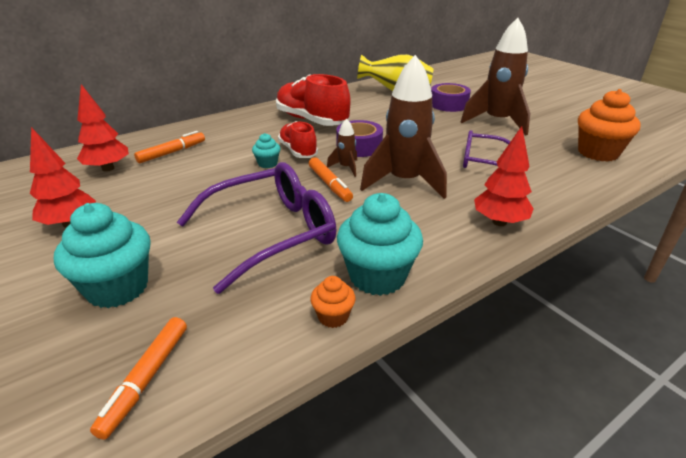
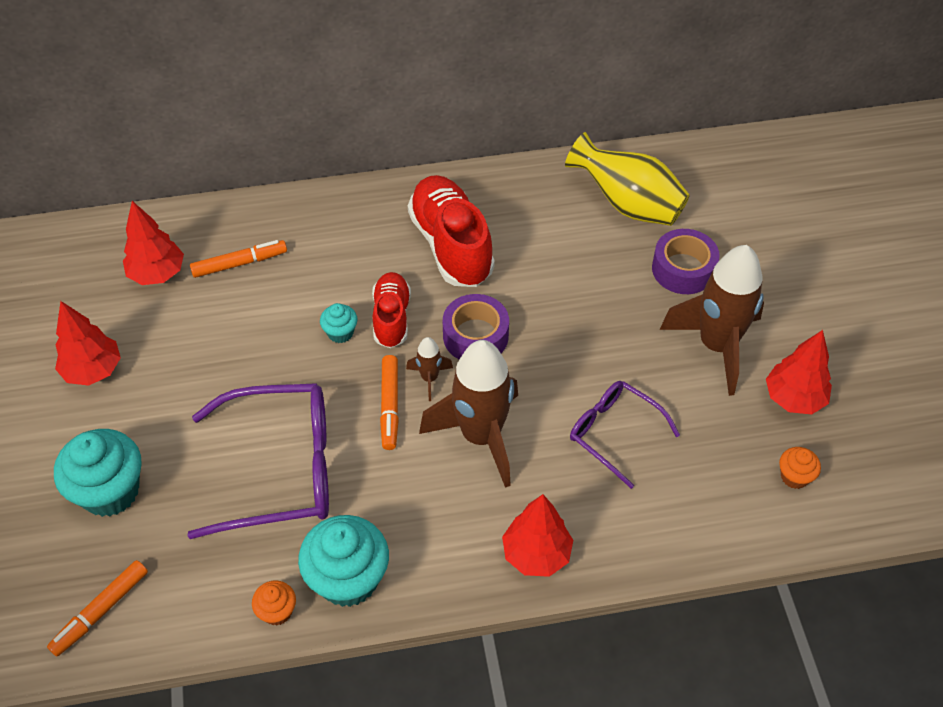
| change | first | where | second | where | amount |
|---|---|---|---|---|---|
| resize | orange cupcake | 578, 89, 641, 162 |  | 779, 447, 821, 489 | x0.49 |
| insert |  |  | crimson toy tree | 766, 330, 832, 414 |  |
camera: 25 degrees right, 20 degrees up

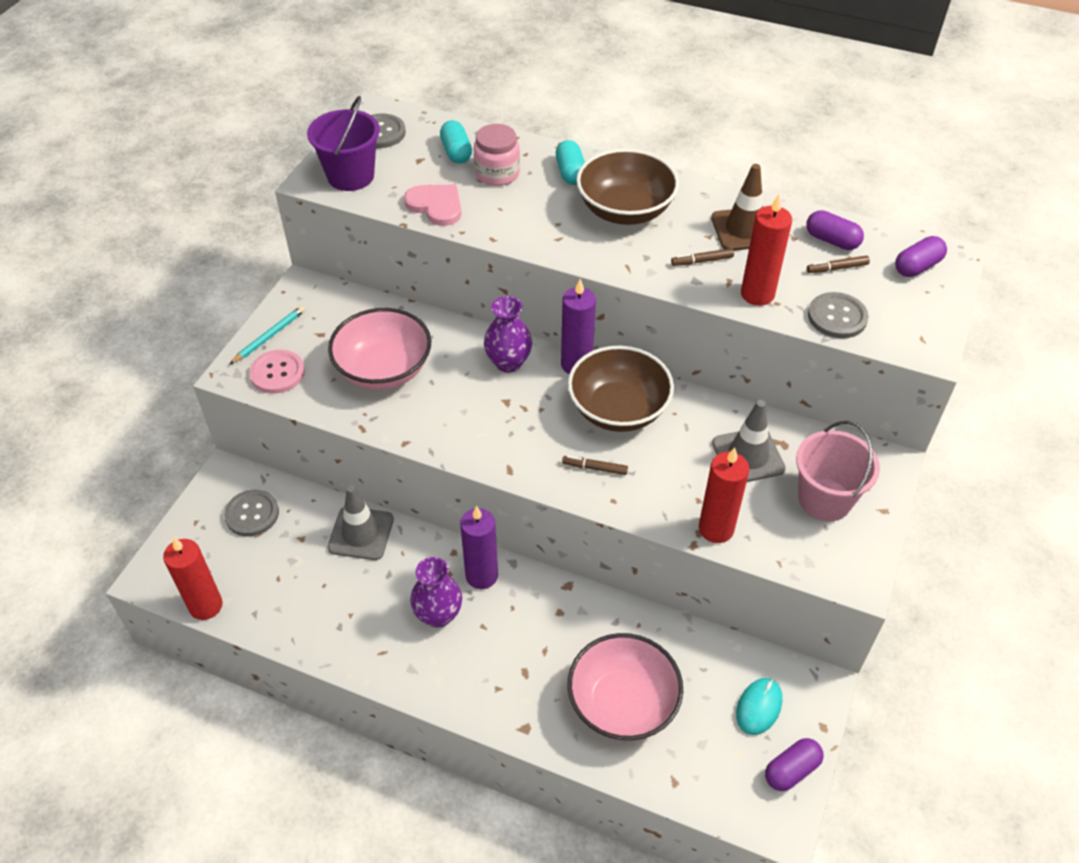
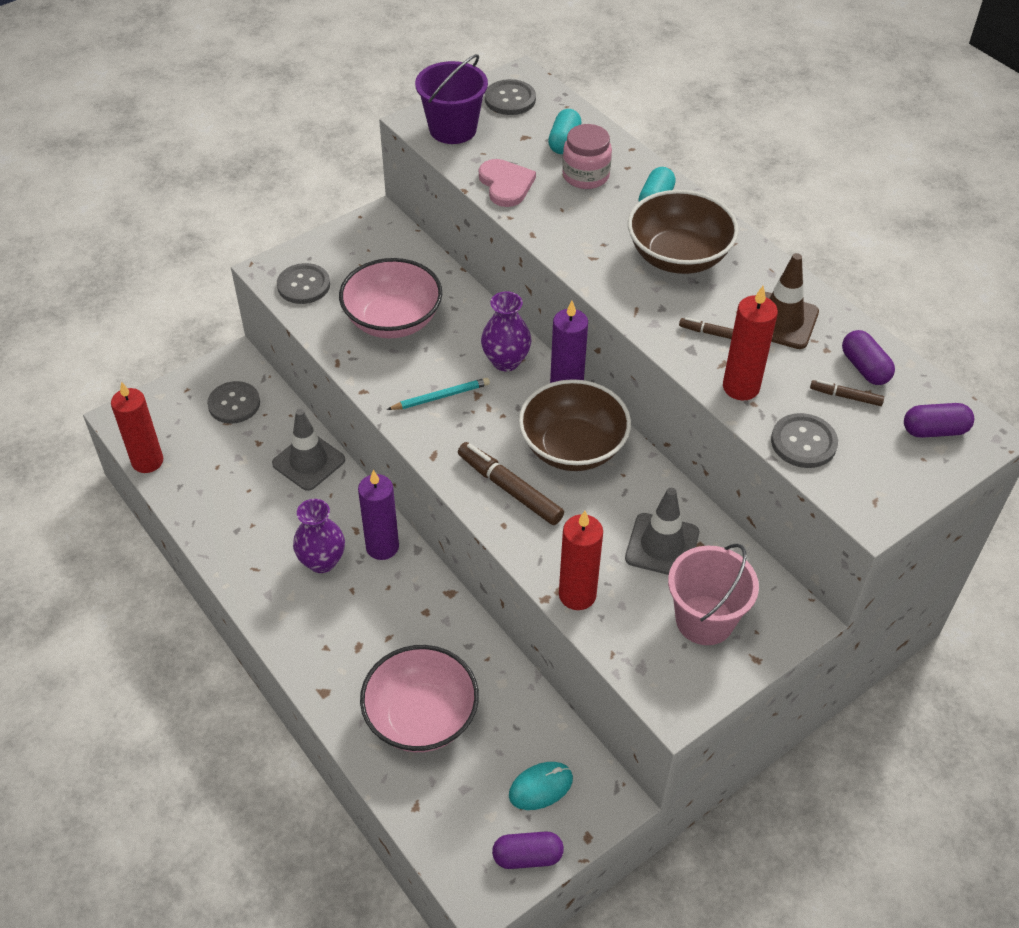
| change | first | where | second | where | amount |
|---|---|---|---|---|---|
| move | teal wooden pencil | 229, 306, 305, 365 |  | 386, 378, 490, 410 |  |
| recolor | pink shirt button | 249, 350, 305, 394 | grey shirt button | 277, 263, 330, 304 |  |
| resize | russet marker | 562, 456, 628, 475 |  | 458, 442, 564, 525 | x1.91 |
camera: 30 degrees right, 0 degrees up

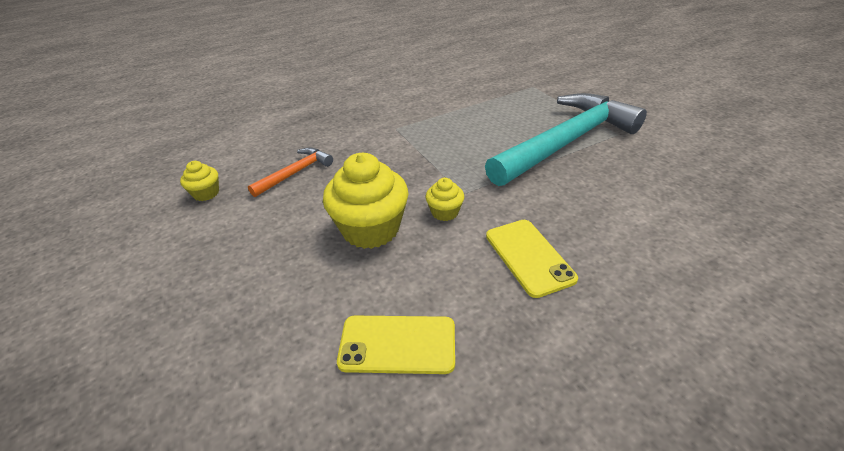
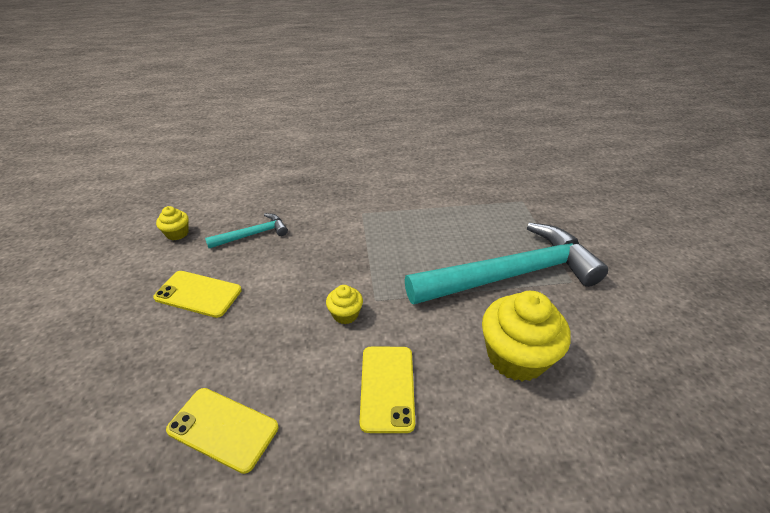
| change | first | where | second | where | amount |
|---|---|---|---|---|---|
| recolor | orange carpenter's hammer | 248, 147, 333, 197 | teal carpenter's hammer | 205, 213, 288, 248 |  |
| move | golden cupcake | 323, 153, 408, 249 |  | 482, 291, 571, 382 |  |
| insert |  |  | golden smartphone | 153, 271, 242, 318 |  |
camera: 20 degrees right, 0 degrees up

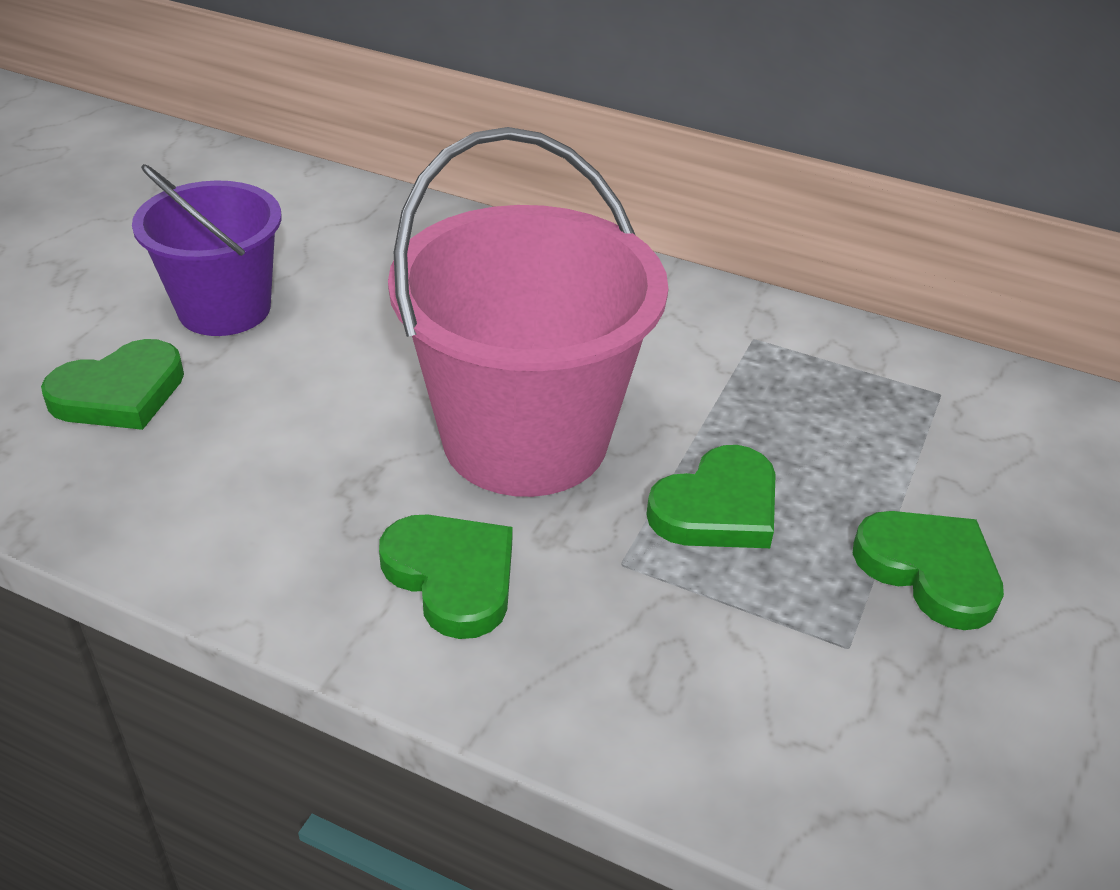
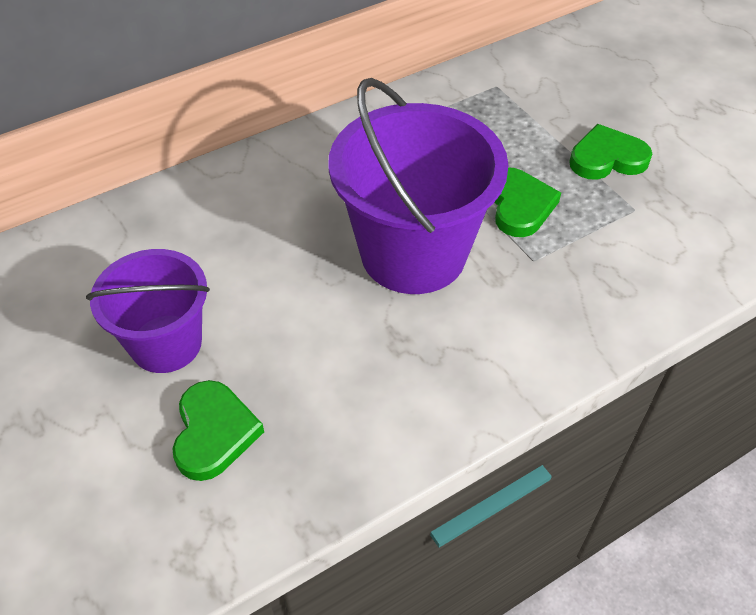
| change | first | where | second | where | amount |
|---|---|---|---|---|---|
| delete | leaf-green heart shape | 379, 514, 513, 639 |  |  |  |
| recolor | pink bucket | 388, 127, 668, 497 | purple bucket | 328, 78, 509, 294 |  |
camera: 55 degrees left, 10 degrees up

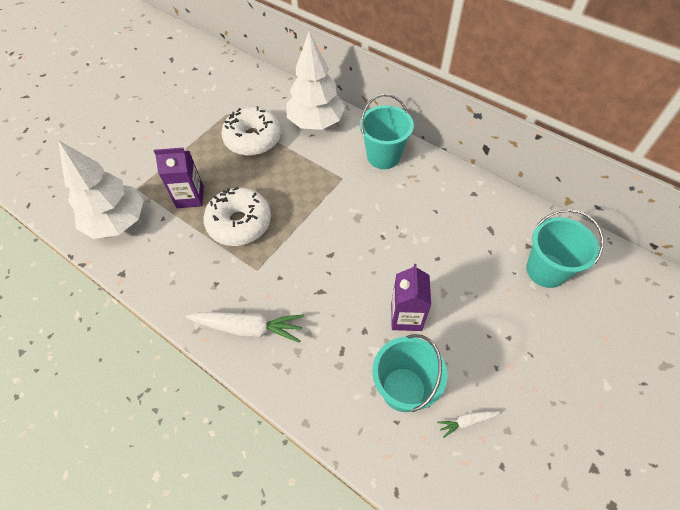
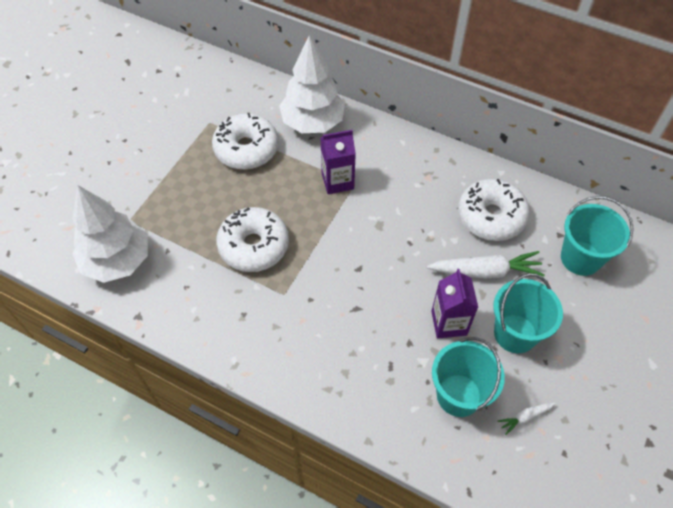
| change | first | where | second | where | amount |
|---|---|---|---|---|---|
| move | purple juice carton | 154, 148, 204, 208 |  | 320, 130, 356, 194 |  |
| move | snow-white carrot | 186, 312, 304, 343 |  | 427, 251, 545, 279 |  |
| move | teal bucket | 359, 94, 414, 169 |  | 493, 273, 563, 353 |  |
| insert |  |  | snow-white doughnut | 458, 179, 530, 241 |  |
camera: 10 degrees left, 0 degrees up

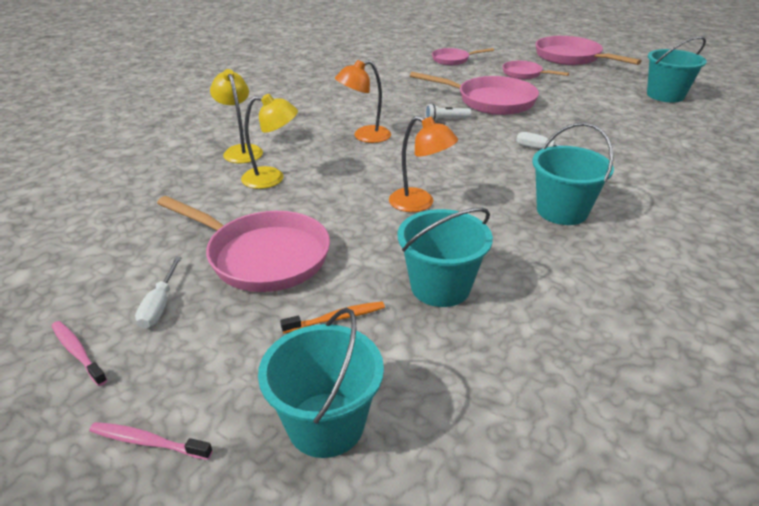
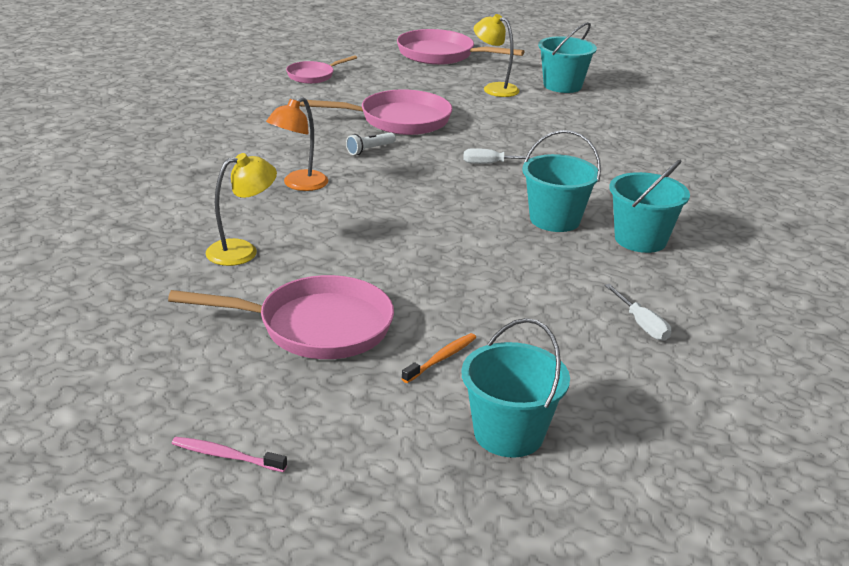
| change | first | where | second | where | amount |
|---|---|---|---|---|---|
| delete | pink toothbrush | 89, 422, 213, 460 |  |  |  |
| move | snow-white screwdriver | 135, 257, 182, 329 |  | 605, 284, 671, 341 |  |
| move | golden reading lamp | 210, 69, 263, 163 |  | 474, 14, 520, 97 |  |
| delete | orange reading lamp | 389, 116, 458, 212 |  |  |  |
| move | teal bucket | 398, 208, 493, 307 |  | 609, 160, 690, 253 |  |
| delete | pink pan | 503, 61, 569, 79 |  |  |  |
camera: 30 degrees left, 5 degrees down

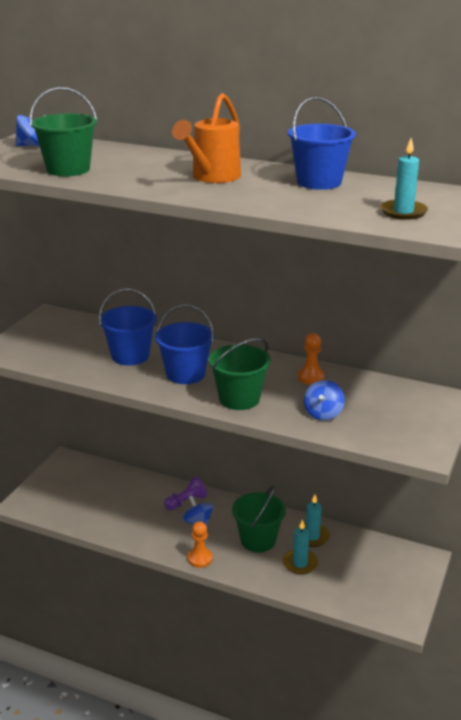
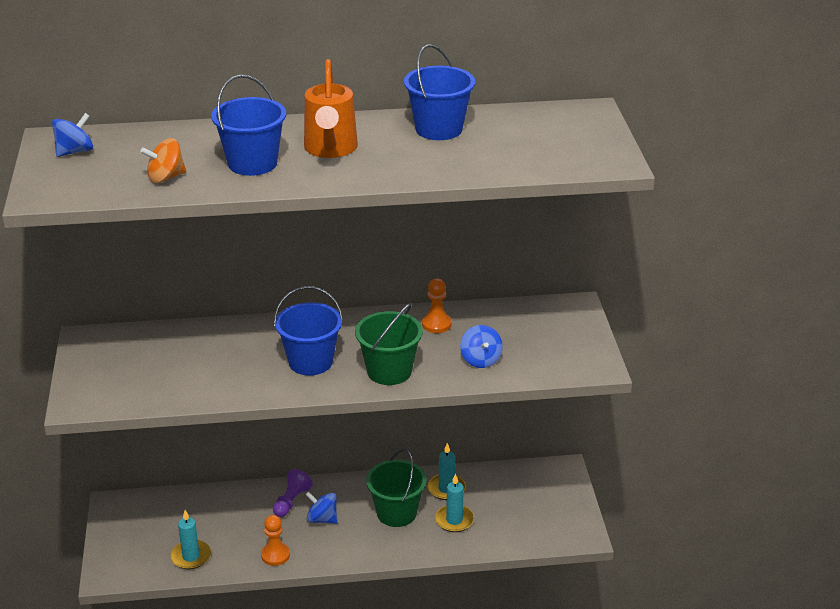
| change | first | where | second | where | amount |
|---|---|---|---|---|---|
| replace | leaf-green bucket | 30, 87, 97, 176 | orange whirligig | 140, 138, 186, 183 |  |
| move | cobalt bucket | 99, 288, 157, 365 |  | 211, 75, 286, 176 |  |
| move | orange chess pawn | 188, 522, 213, 568 |  | 261, 515, 290, 566 |  |
| move | teal pillar candle | 380, 138, 428, 220 |  | 170, 510, 211, 569 |  |
camera: 30 degrees left, 5 degrees up

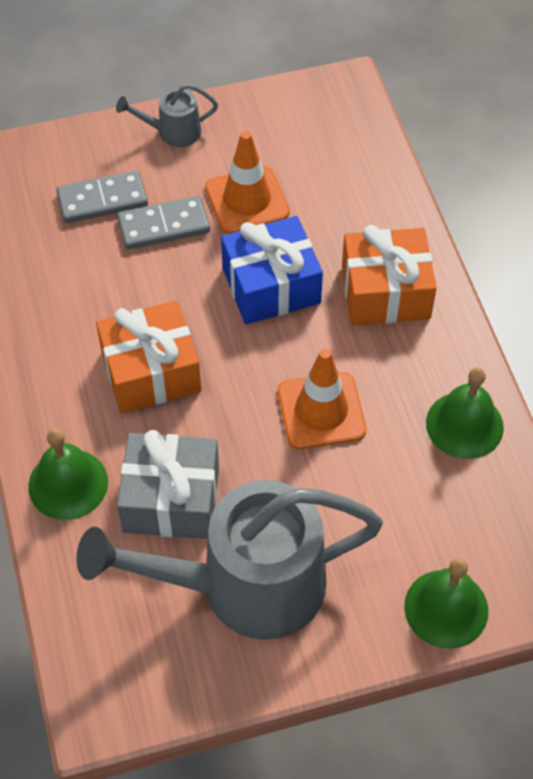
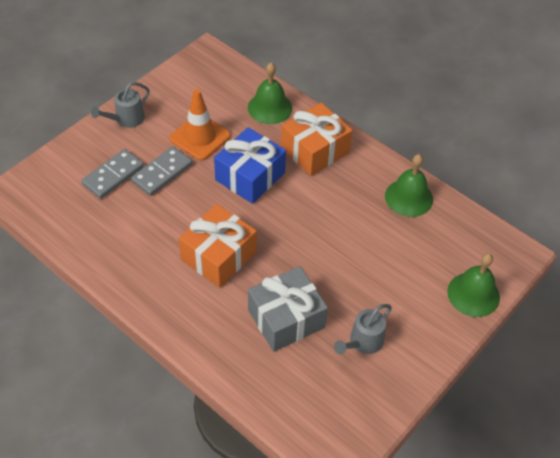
| change | first | where | second | where | amount |
|---|---|---|---|---|---|
| move | leaf-green school bell | 28, 428, 108, 520 |  | 248, 63, 292, 124 |  |
| resize | grey watering can | 76, 480, 383, 640 |  | 334, 304, 392, 354 | x0.43 |
| delete | orange road cone | 278, 348, 366, 449 |  |  |  |
camera: 35 degrees left, 5 degrees down

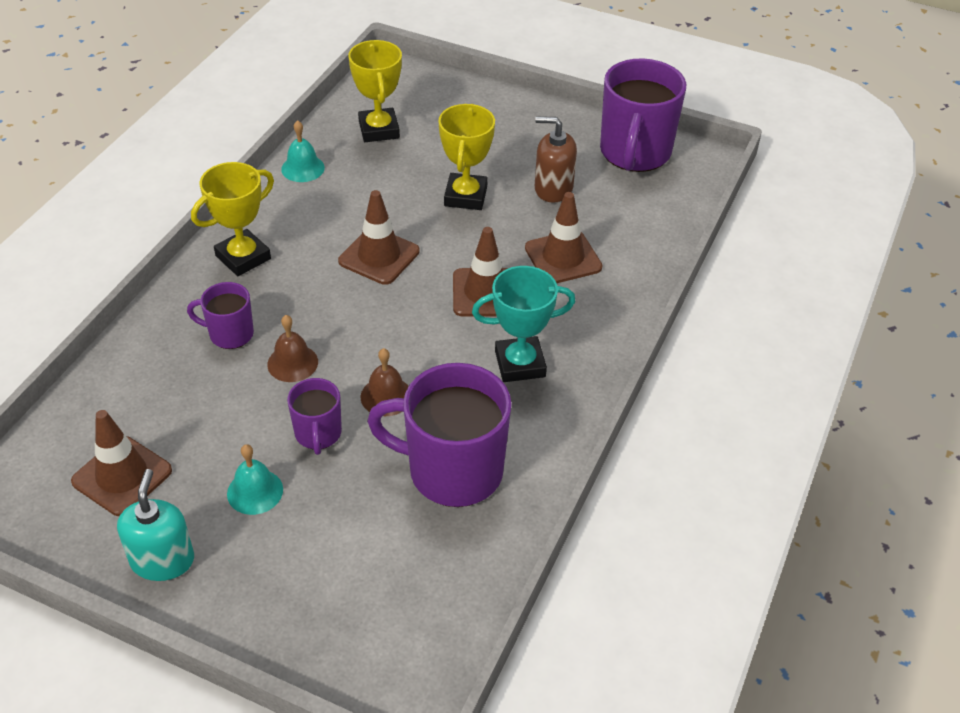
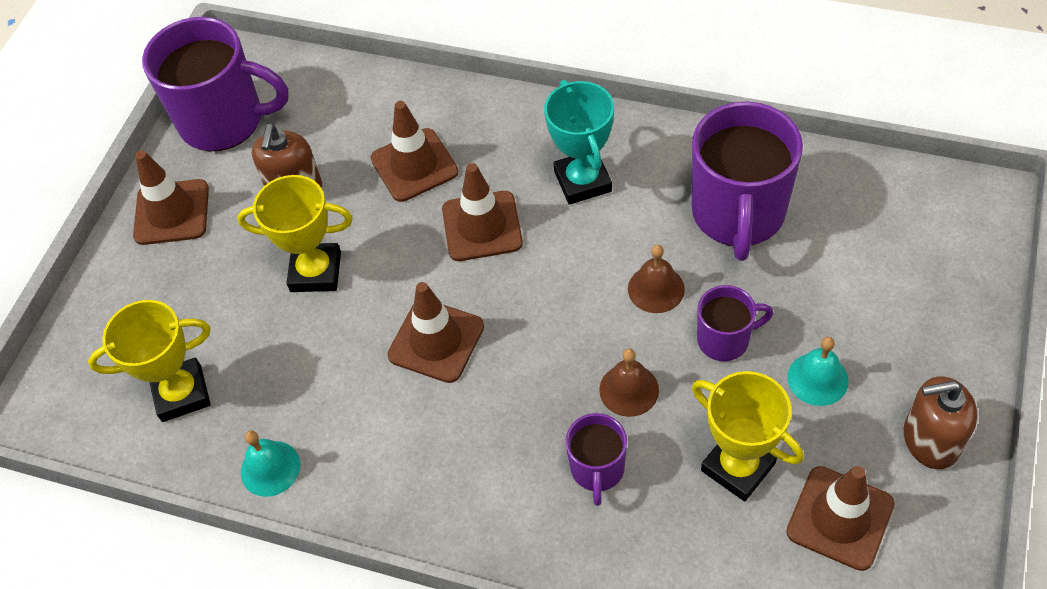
| change | first | where | second | where | amount |
|---|---|---|---|---|---|
| recolor | teal pump bottle | 117, 469, 194, 581 | russet pump bottle | 904, 376, 977, 469 |  |
| move | golden trophy | 191, 162, 274, 276 |  | 692, 371, 804, 501 |  |
| insert |  |  | russet road cone | 133, 150, 209, 245 |  |
camera: 90 degrees left, 10 degrees up

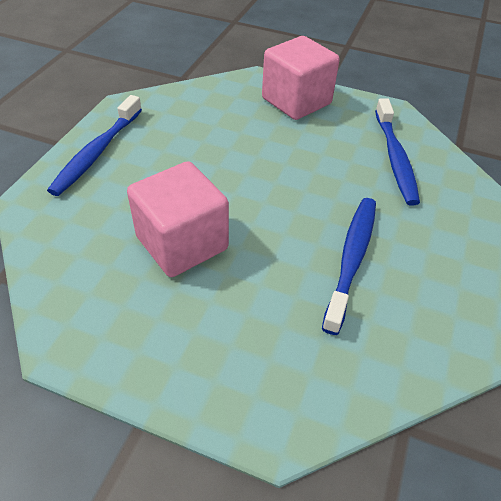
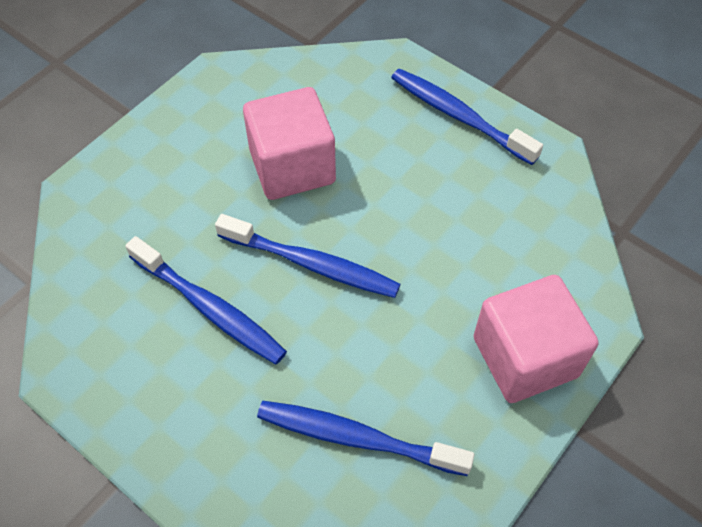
| change | first | where | second | where | amount |
|---|---|---|---|---|---|
| insert |  |  | cobalt toothbrush | 215, 214, 401, 298 |  |
camera: 110 degrees right, 10 degrees up

